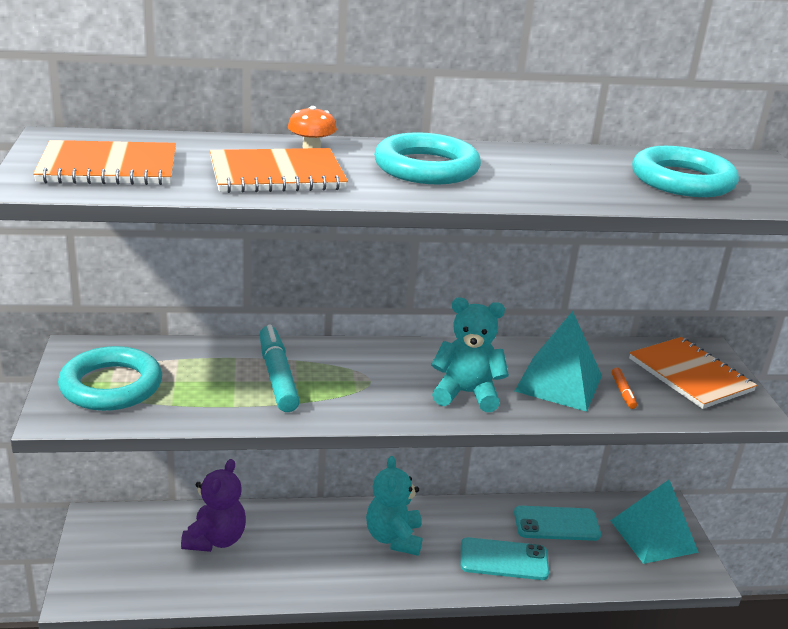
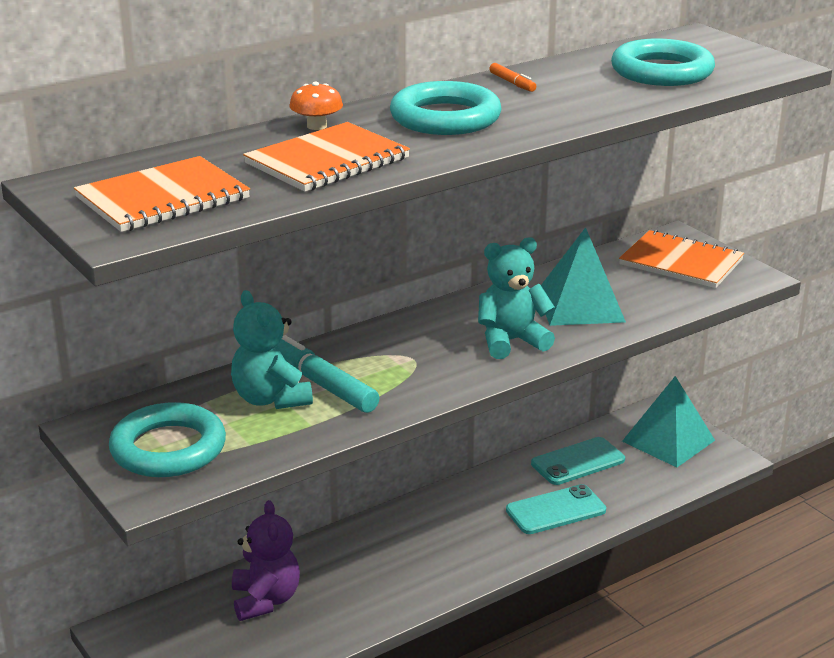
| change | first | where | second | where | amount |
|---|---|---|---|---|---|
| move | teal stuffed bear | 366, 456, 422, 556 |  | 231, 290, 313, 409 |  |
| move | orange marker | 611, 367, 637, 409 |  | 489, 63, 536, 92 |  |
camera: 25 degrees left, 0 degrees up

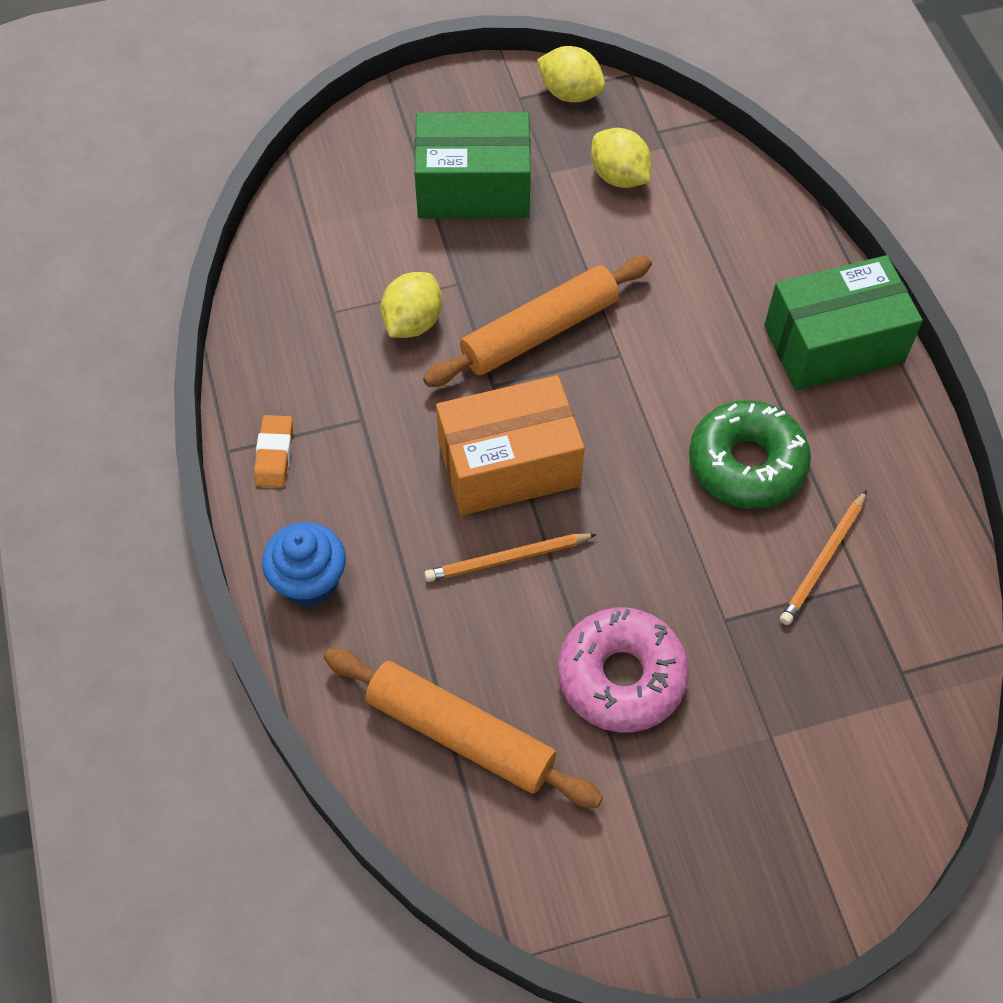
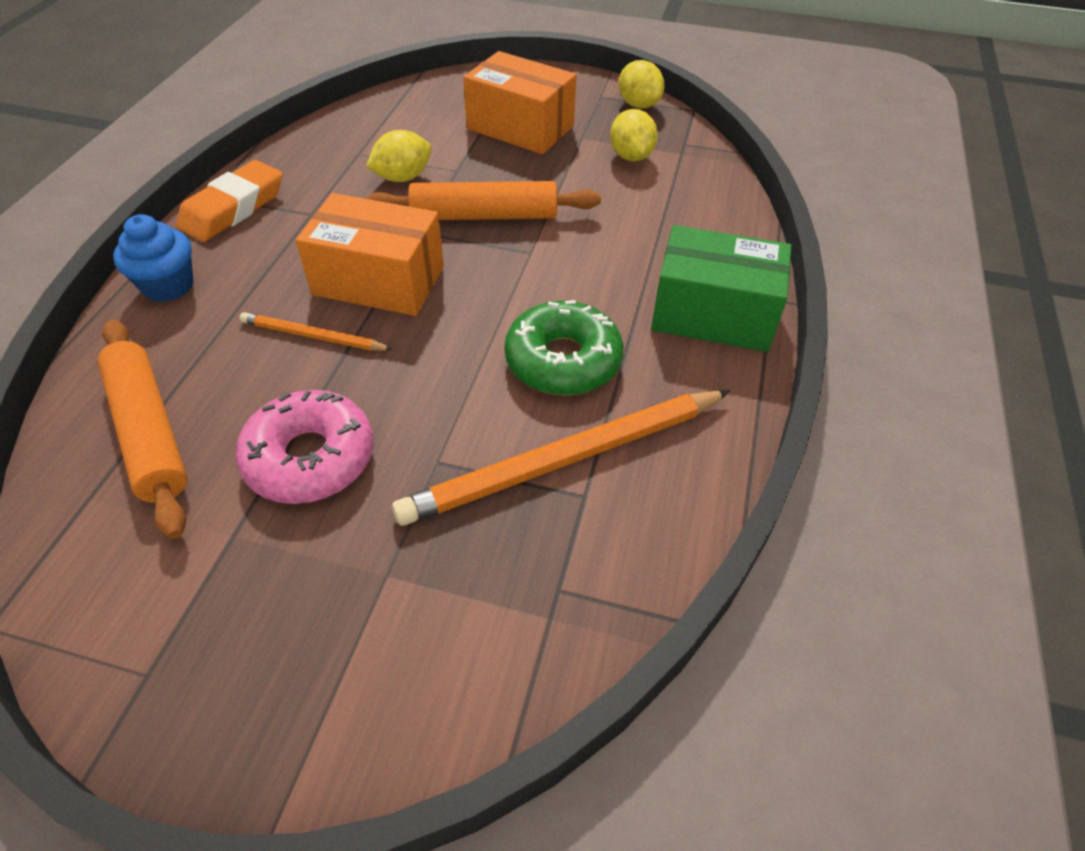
| change | first | where | second | where | amount |
|---|---|---|---|---|---|
| resize | orange eraser | 254, 415, 293, 488 |  | 176, 160, 283, 242 | x1.77 |
| recolor | leaf-green parcel | 414, 112, 531, 218 | orange parcel | 463, 51, 576, 154 |  |
| resize | orange wooden pencil | 780, 490, 867, 625 |  | 392, 391, 730, 526 | x1.98 |
camera: 30 degrees right, 10 degrees down

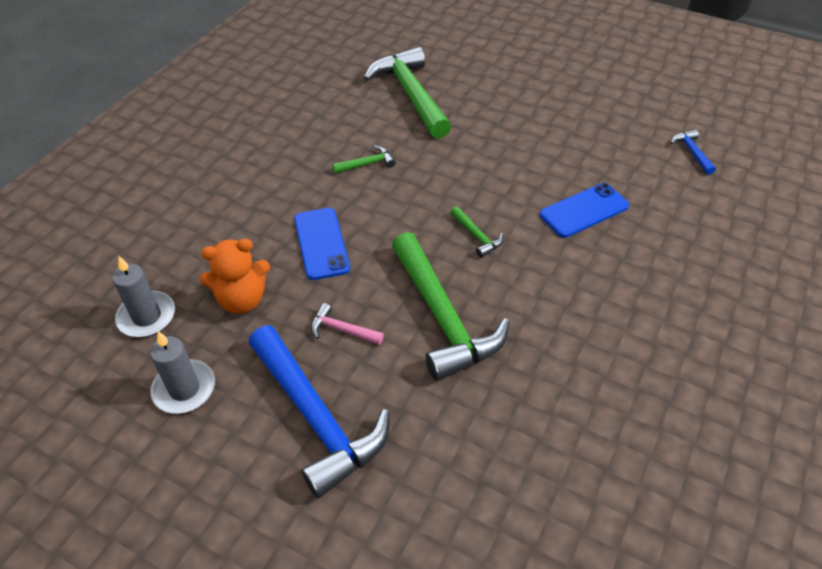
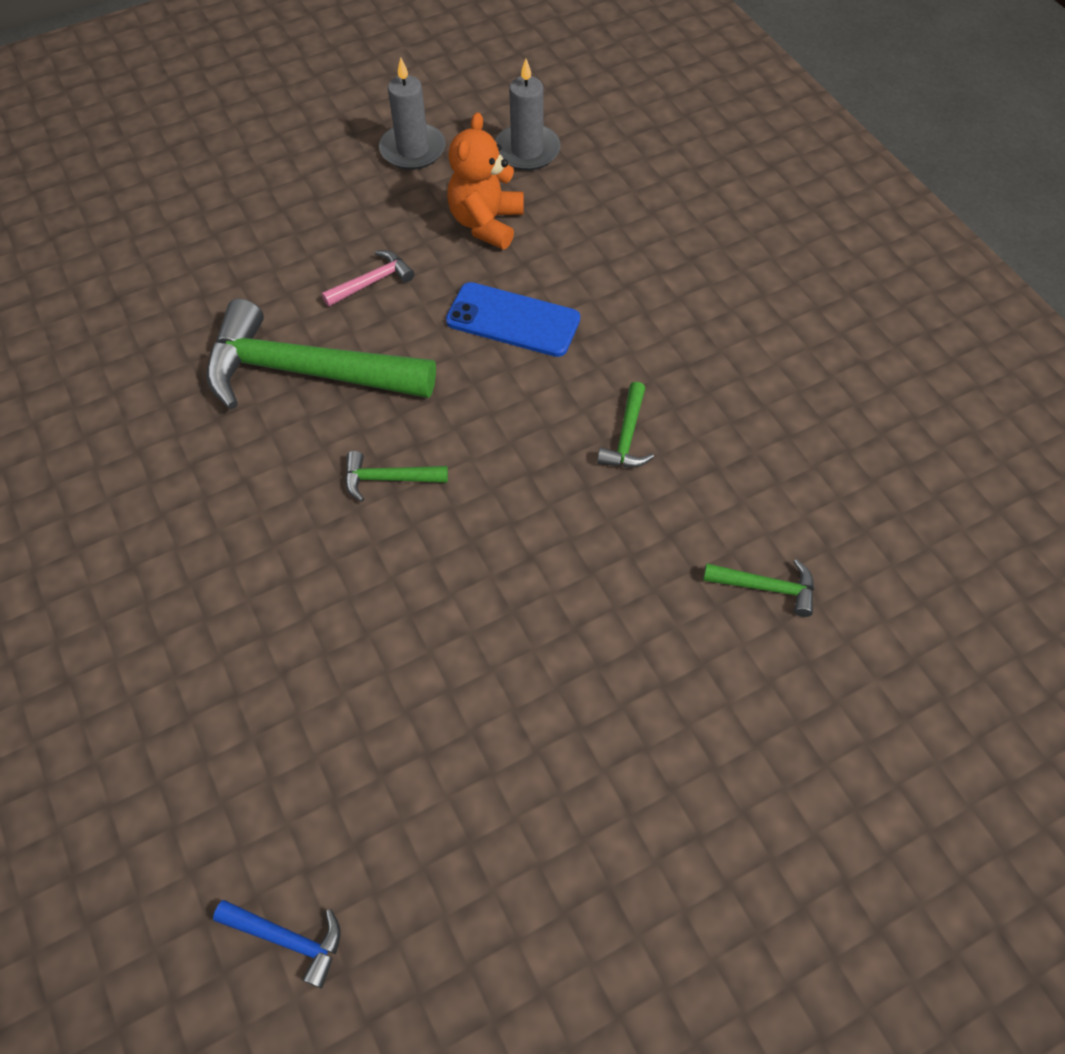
| change | first | where | second | where | amount |
|---|---|---|---|---|---|
| delete | cobalt carpenter's hammer | 249, 325, 390, 498 |  |  |  |
| resize | leaf-green carpenter's hammer | 364, 47, 451, 139 |  | 703, 559, 814, 617 | x0.43 |
| delete | cobalt smartphone | 540, 183, 629, 238 |  |  |  |
camera: 125 degrees right, 10 degrees up

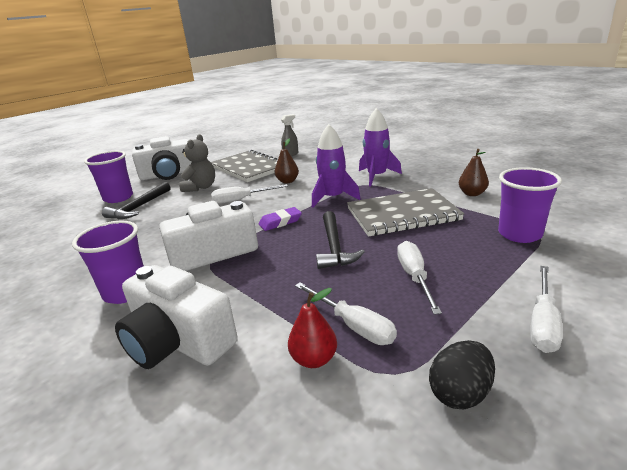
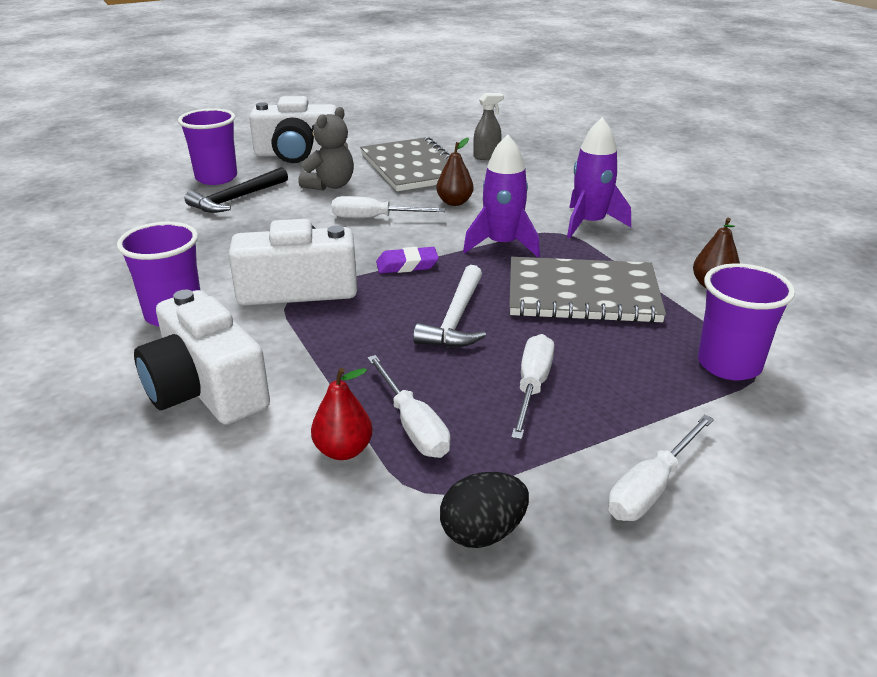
| change | first | where | second | where | amount |
|---|---|---|---|---|---|
| recolor | black carpenter's hammer | 316, 211, 365, 269 | snow-white carpenter's hammer | 413, 265, 486, 348 |  |
camera: 15 degrees right, 5 degrees up

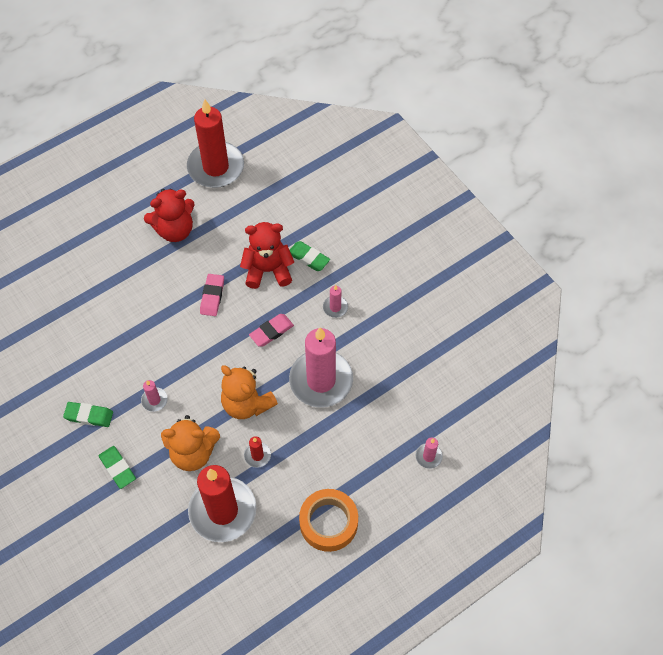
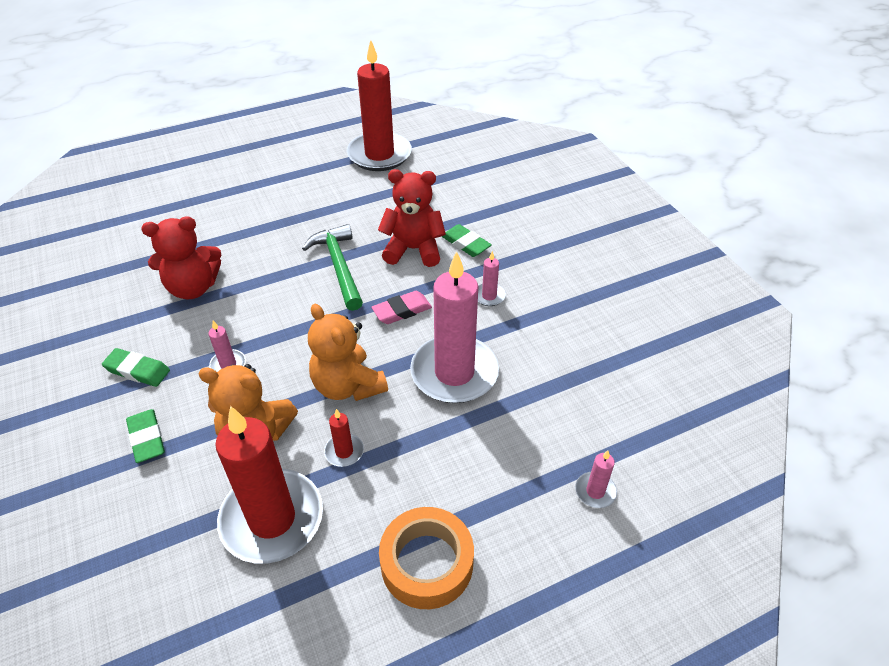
| change | first | where | second | where | amount |
|---|---|---|---|---|---|
| move | crimson stuffed bear | 144, 188, 195, 242 |  | 141, 217, 221, 300 |  |
| replace | pink eraser | 200, 274, 224, 316 | leaf-green carpenter's hammer | 302, 224, 363, 311 |  |
camera: 10 degrees right, 15 degrees down

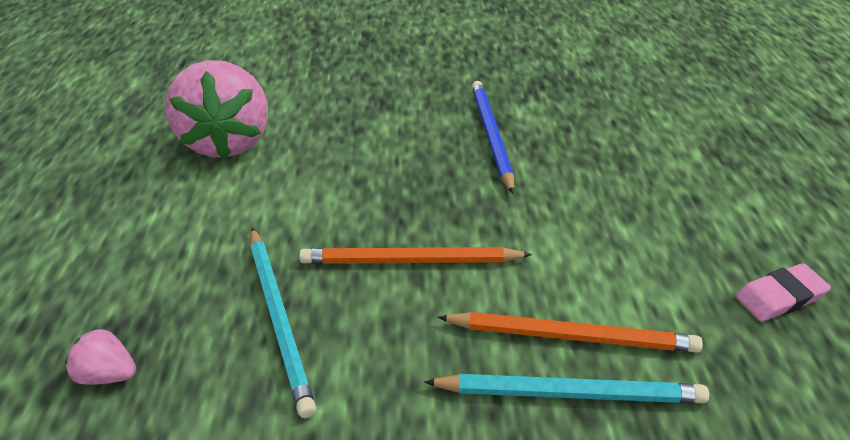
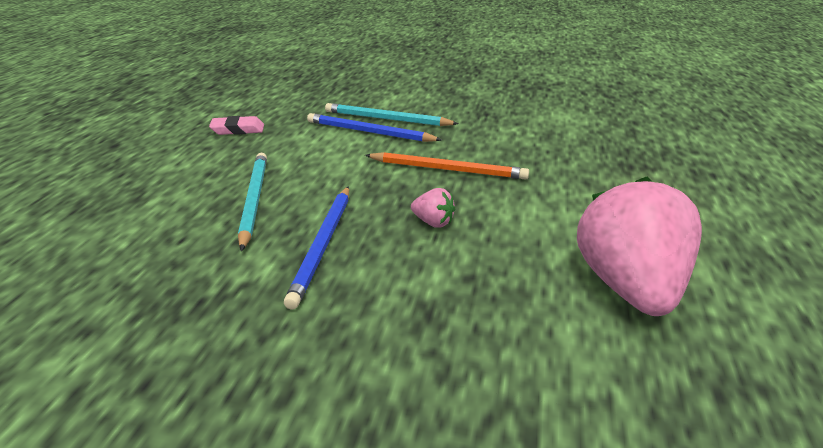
| change | first | where | second | where | amount |
|---|---|---|---|---|---|
| move | pink toy strawberry | 65, 328, 136, 385 |  | 411, 188, 455, 228 |  |
| move | teal wooden pencil | 250, 228, 316, 418 |  | 238, 153, 267, 251 |  |
| recolor | orange wooden pencil | 437, 312, 703, 353 | cobalt wooden pencil | 307, 113, 442, 142 |  |
camera: 165 degrees left, 10 degrees down

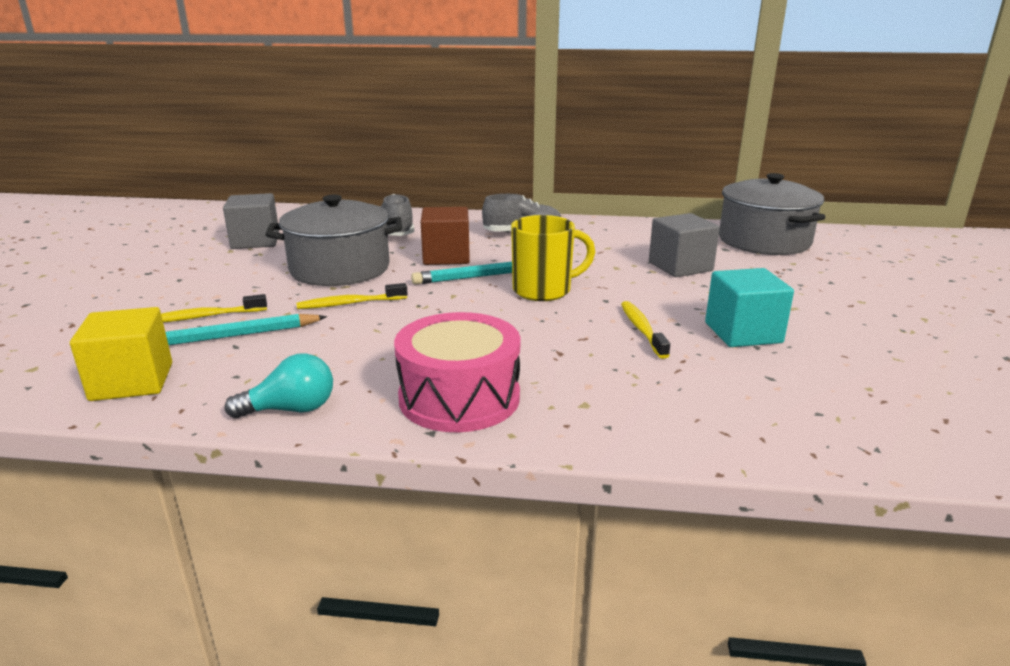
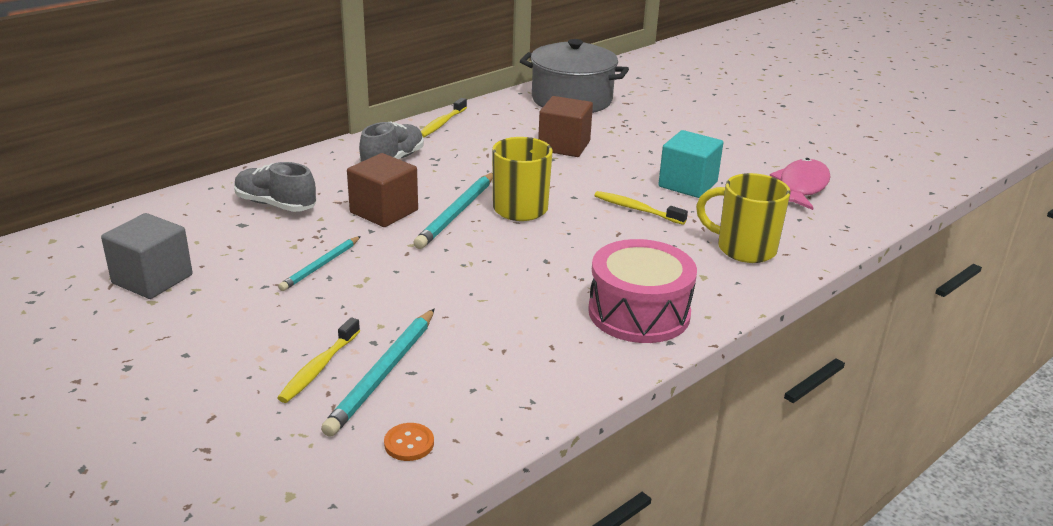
| change | first | where | second | where | amount |
|---|---|---|---|---|---|
| replace | golden block | 70, 307, 172, 401 | orange shirt button | 384, 423, 434, 461 |  |
| delete | teal bulb | 225, 353, 333, 418 |  |  |  |
| replace | grey pot | 265, 195, 402, 286 | teal wooden pencil | 278, 236, 361, 291 |  |
| move | golden toothbrush | 297, 283, 408, 309 |  | 421, 98, 467, 137 |  |
| recolor | grey block | 649, 213, 720, 277 | russet block | 538, 96, 593, 157 |  |
| insert |  |  | golden coffee mug | 696, 173, 791, 263 |  |
| insert |  |  | pink fish figure | 770, 158, 831, 210 |  |
camera: 50 degrees left, 5 degrees up

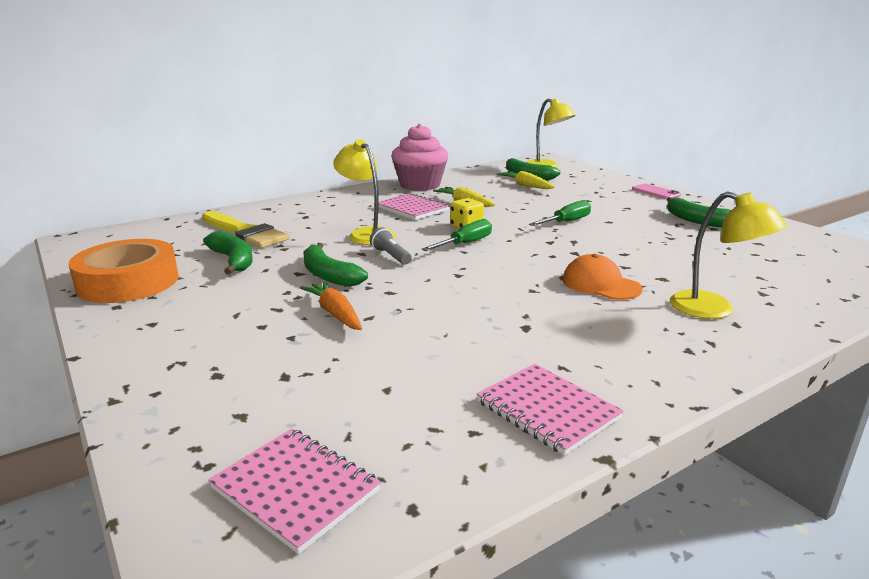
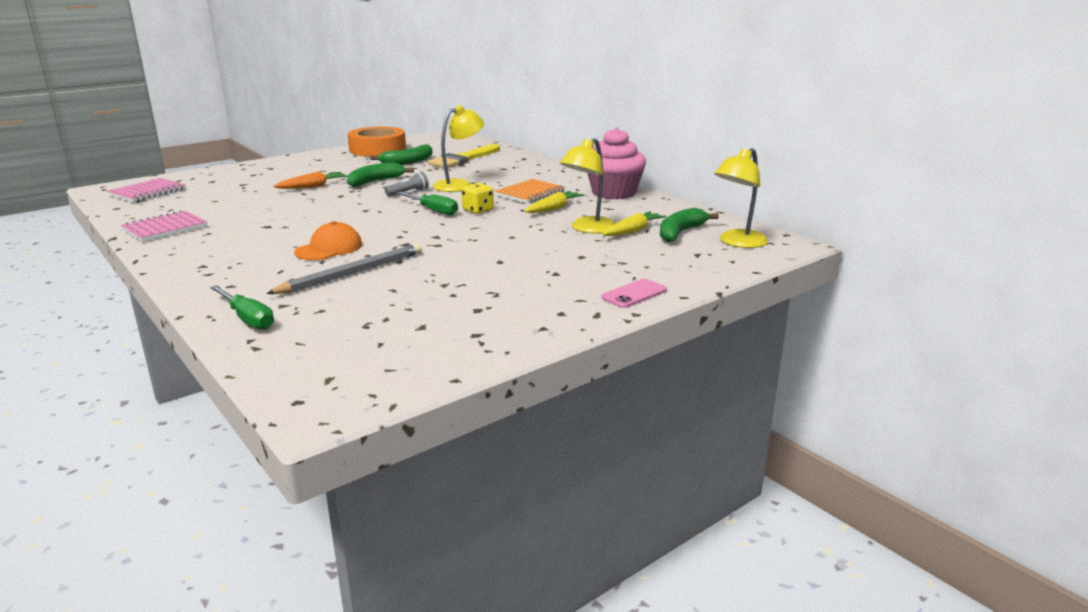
| change | first | where | second | where | amount |
|---|---|---|---|---|---|
| recolor | pink exercise book | 378, 193, 449, 220 | orange exercise book | 495, 179, 565, 204 |  |
| move | leaf-green screwdriver | 529, 200, 591, 226 |  | 210, 285, 274, 330 |  |
| delete | leaf-green banana | 667, 197, 731, 227 |  |  |  |
| move | golden reading lamp | 670, 191, 787, 319 |  | 560, 138, 616, 234 |  |
| insert |  |  | grey wooden pencil | 266, 243, 422, 294 |  |
camera: 85 degrees right, 0 degrees up

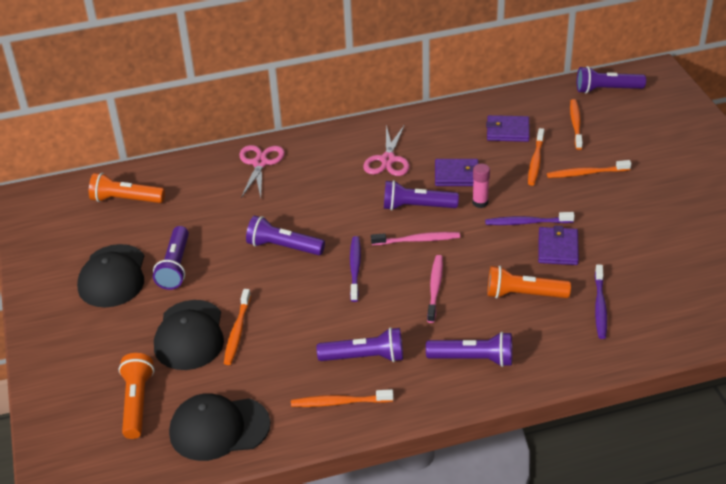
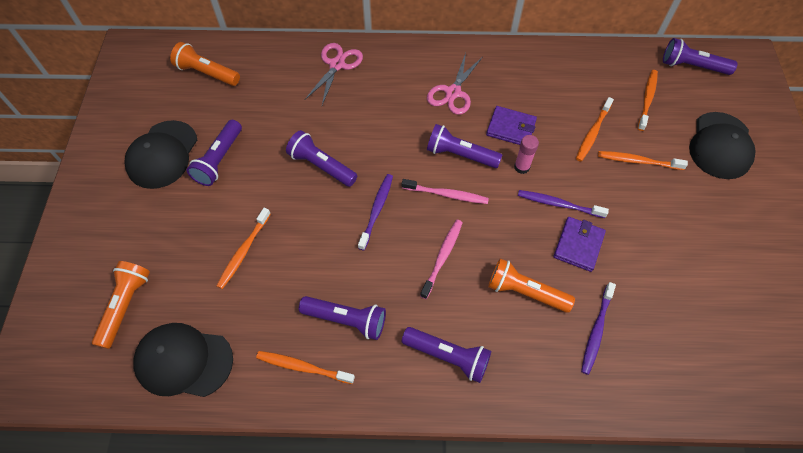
| change | first | where | second | where | amount |
|---|---|---|---|---|---|
| move | black peaked cap | 154, 300, 224, 370 |  | 689, 112, 756, 179 |  |
| delete | purple wallet | 486, 115, 530, 142 |  |  |  |
camera: 15 degrees right, 20 degrees up

